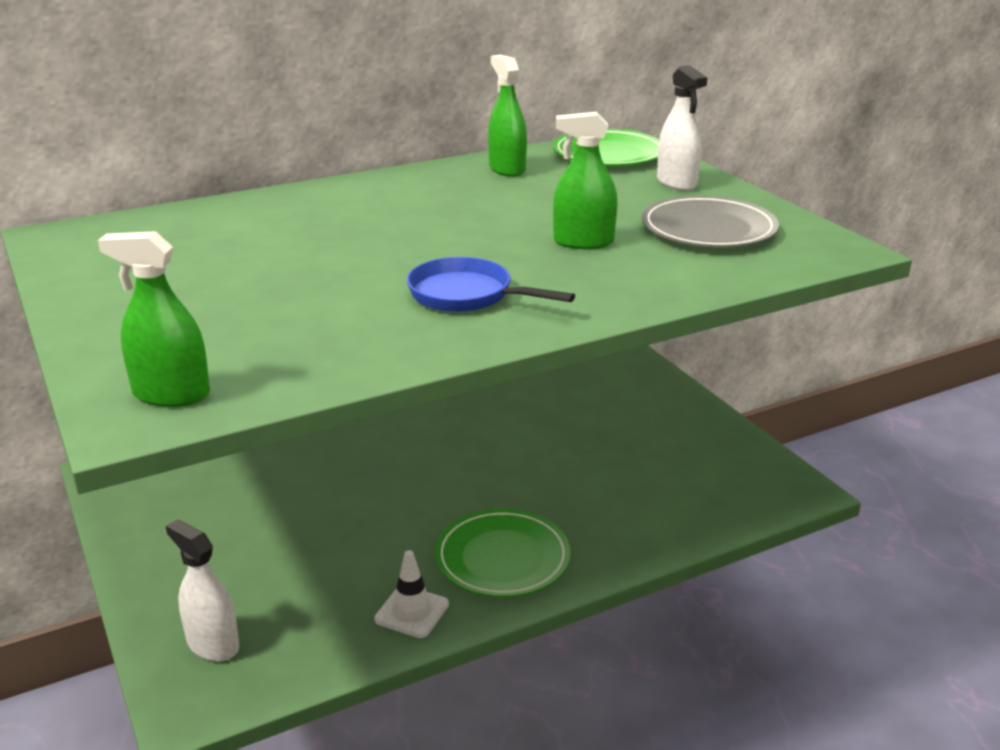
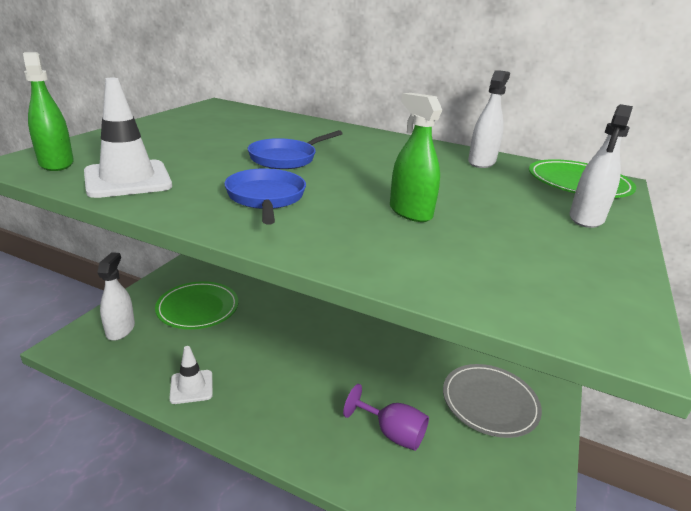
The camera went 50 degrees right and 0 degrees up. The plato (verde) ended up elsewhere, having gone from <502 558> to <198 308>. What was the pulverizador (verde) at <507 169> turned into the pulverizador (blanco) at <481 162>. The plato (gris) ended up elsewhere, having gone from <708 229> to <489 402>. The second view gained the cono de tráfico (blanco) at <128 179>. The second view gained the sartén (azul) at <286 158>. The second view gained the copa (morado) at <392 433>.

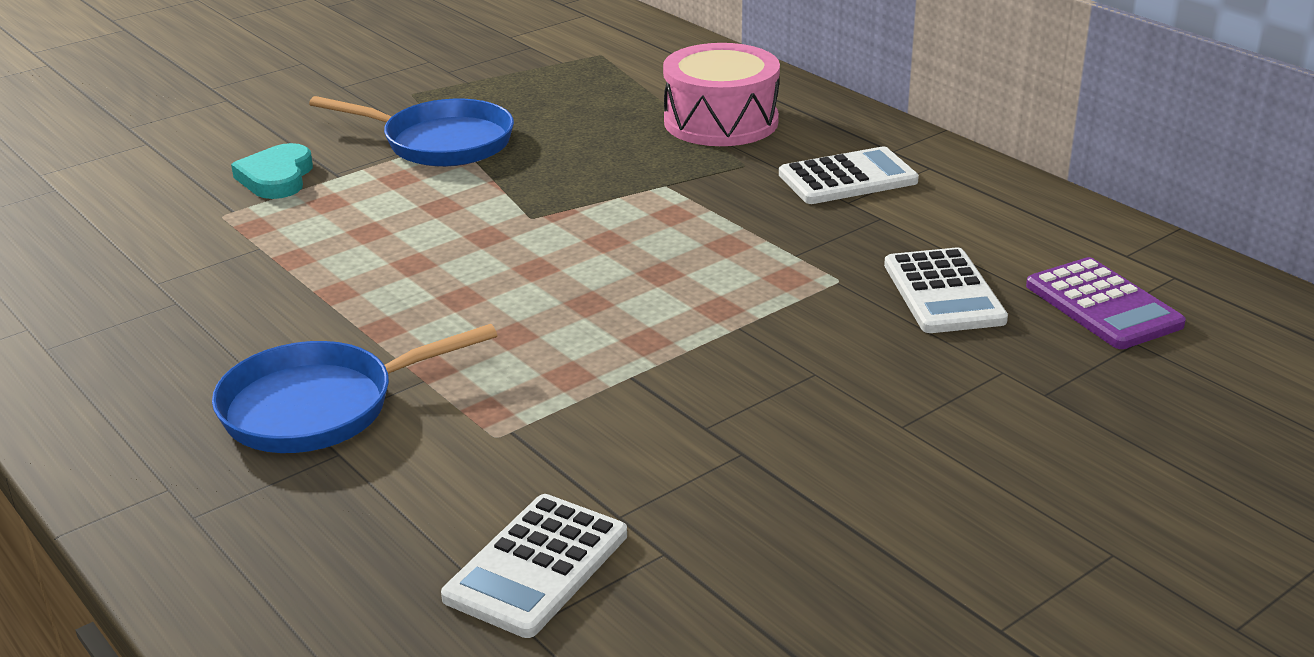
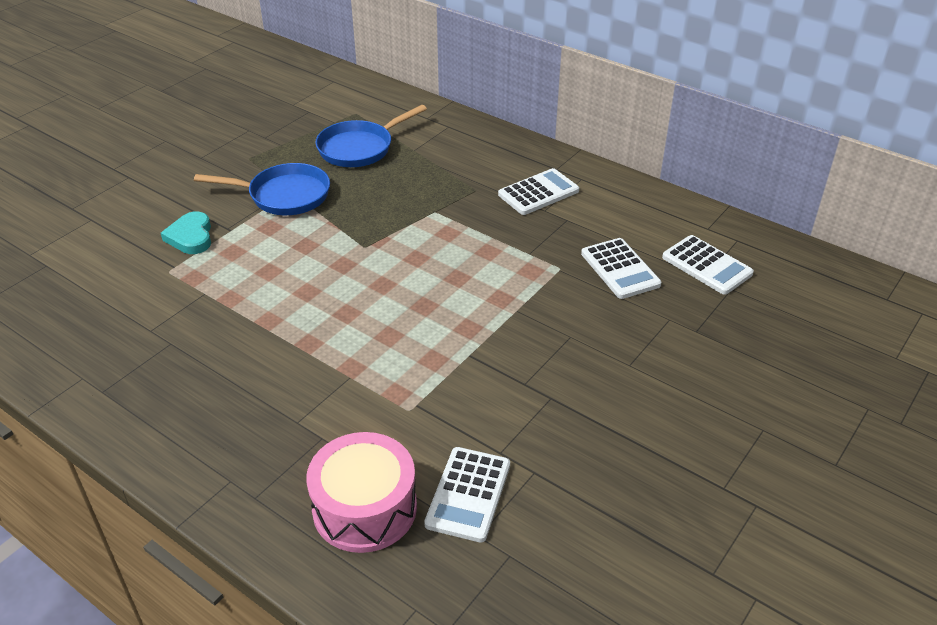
The camera went 15 degrees left and 10 degrees up. The sartén (azul) ended up elsewhere, having gone from <319 407> to <359 148>. The tambor (rosa) ended up elsewhere, having gone from <721 121> to <365 508>. What was the calculadora (morado) at <1103 305> turned into the calculadora (blanco) at <706 265>.

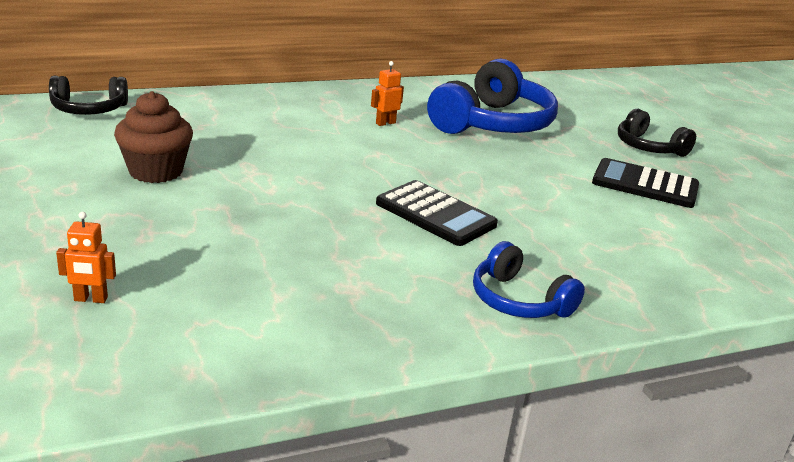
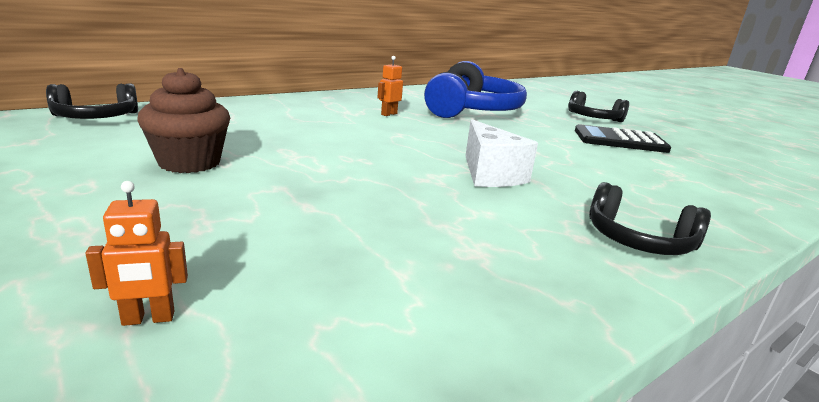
The camera went 15 degrees left and 5 degrees down. Where the calculadora (negro) stood at <435 214>, the queso (blanco) came to stand at <490 174>. What was the auriculares (azul) at <519 300> turned into the auriculares (negro) at <638 240>.

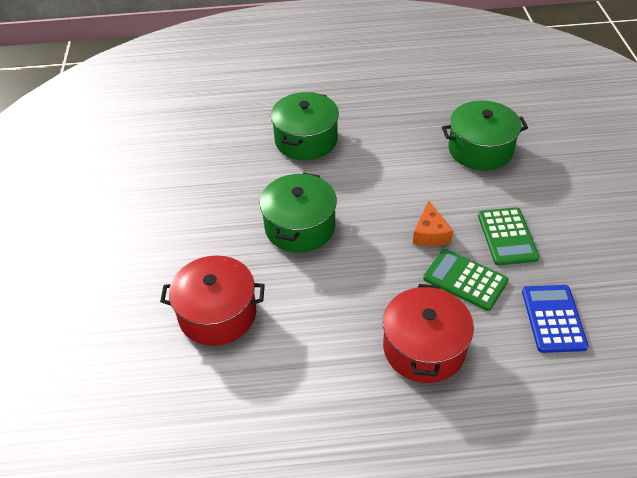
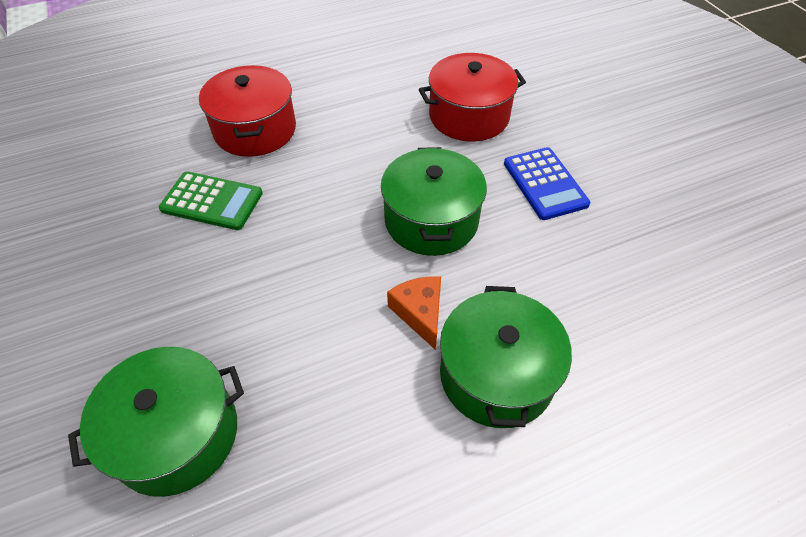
The camera went 160 degrees right and 5 degrees up. The queso (naranja) ended up elsewhere, having gone from <430 234> to <420 313>. The second view lost the calculadora (verde) at <507 236>. The calculadora (azul) ended up elsewhere, having gone from <553 319> to <545 183>.

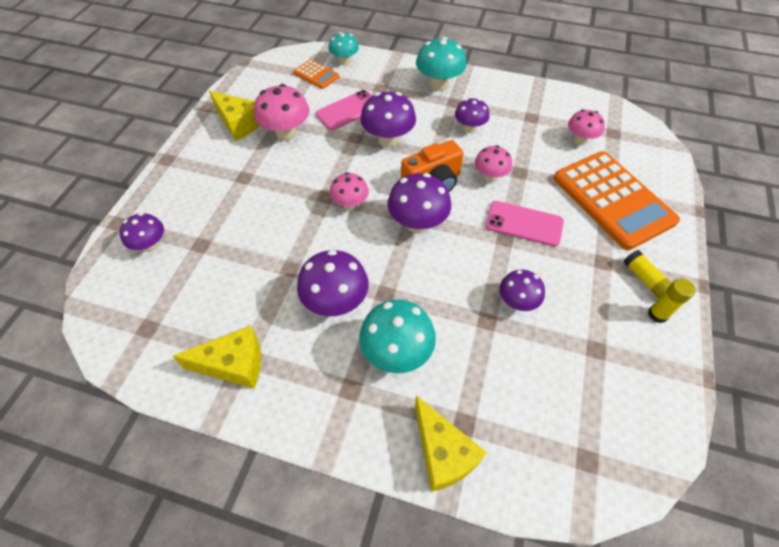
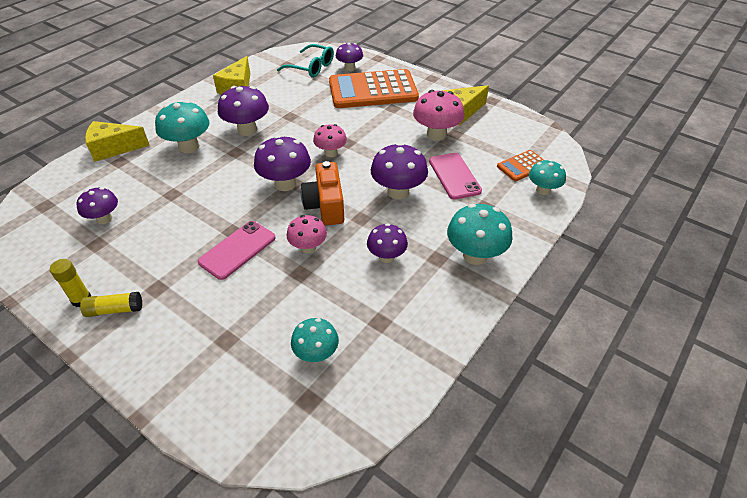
The camera went 110 degrees right and 10 degrees down. The seta (morado) ended up elsewhere, having gone from <517 302> to <104 219>. The calculadora (naranja) ended up elsewhere, having gone from <612 200> to <373 90>. What was the seta (rosa) at <580 140> turned into the seta (turquesa) at <316 354>. The second view gained the gafas (turquesa) at <311 67>.

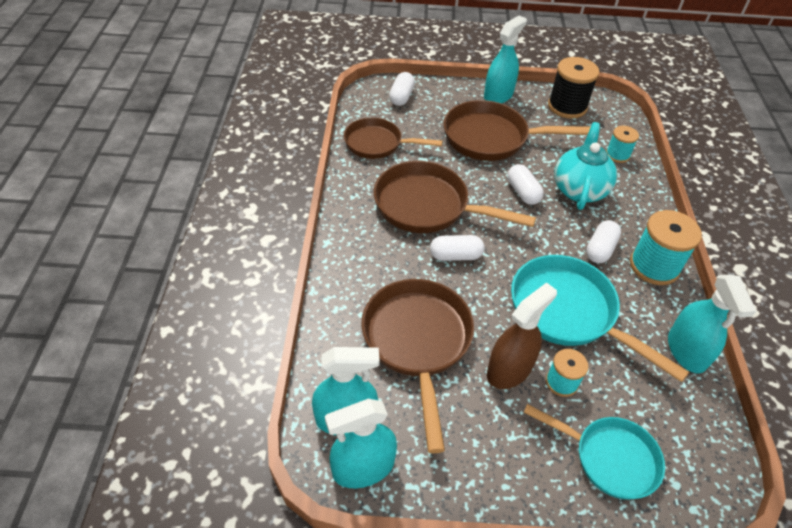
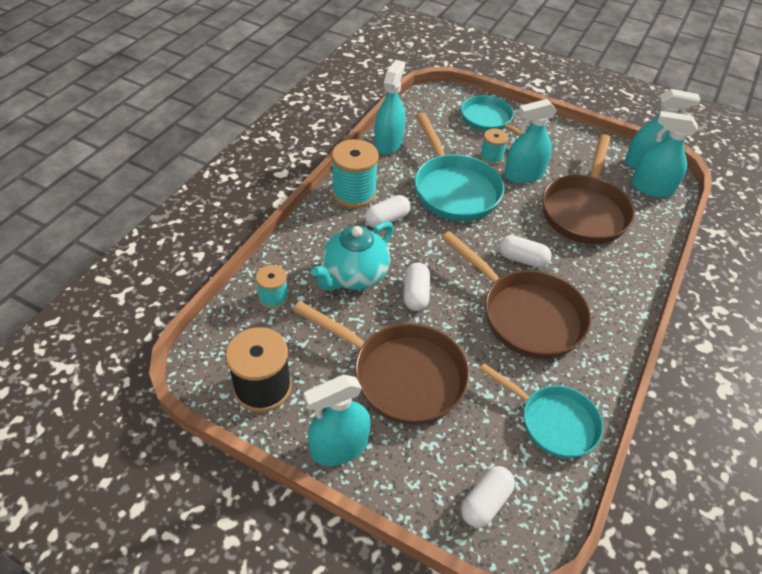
The camera went 155 degrees left and 0 degrees up. What was the sartén (marrón) at <377 144> turned into the sartén (turquesa) at <553 421>. What was the pulverizador (marrón) at <509 369> turned into the pulverizador (turquesa) at <523 175>.

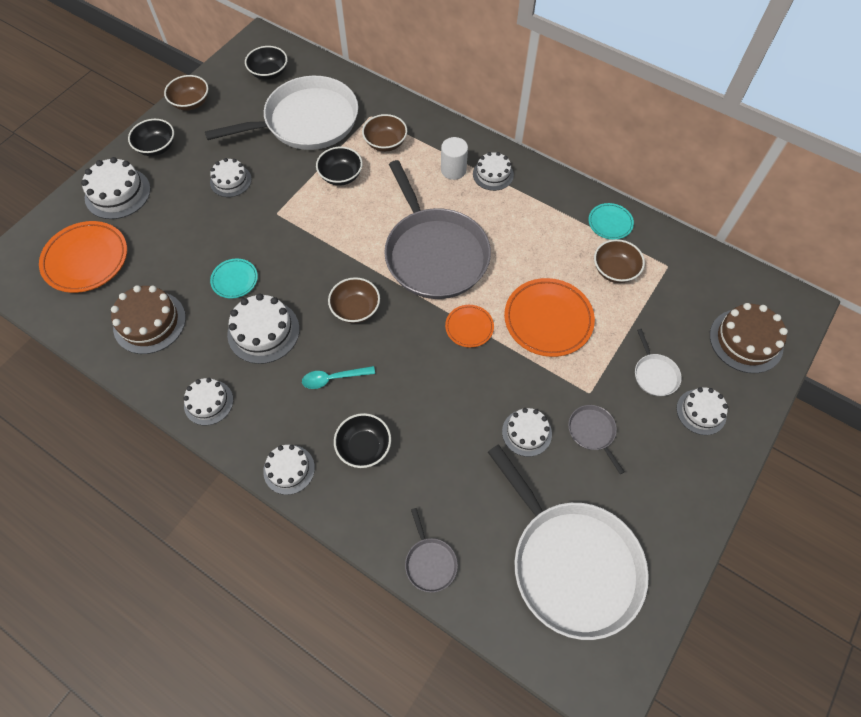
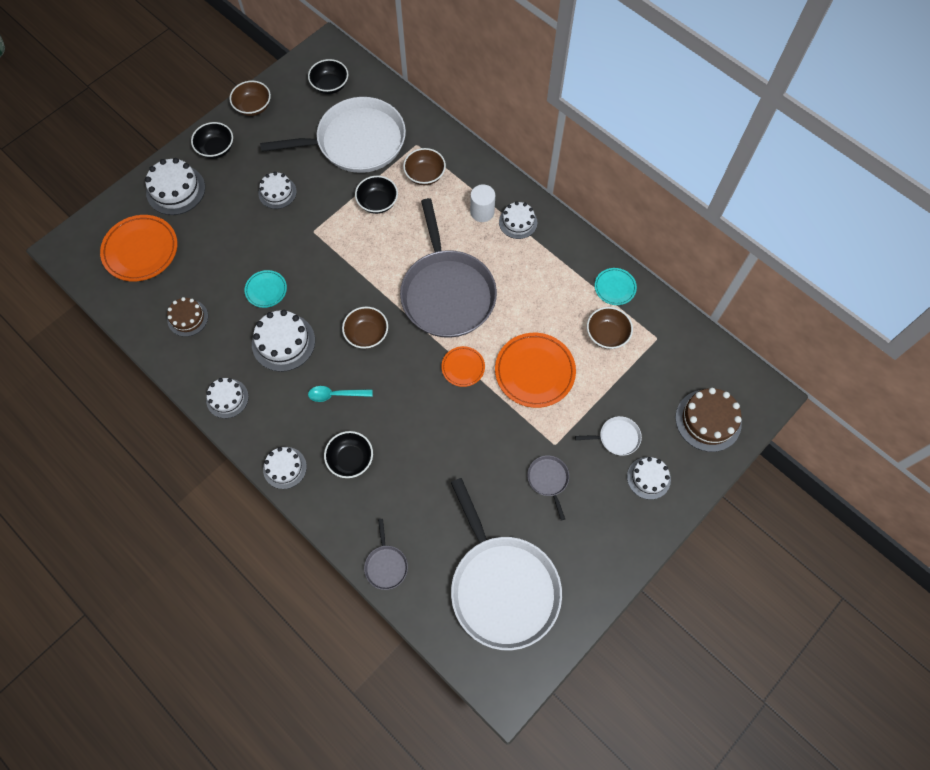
The camera went 10 degrees right and 5 degrees up. The size of the tarta (marrón) at <149 322> changed by a factor of 0.65. The second view lost the tarta (blanco) at <526 432>. The sartén (blanco) at <654 374> ended up facing another way, 90 degrees counterclockwise from before.

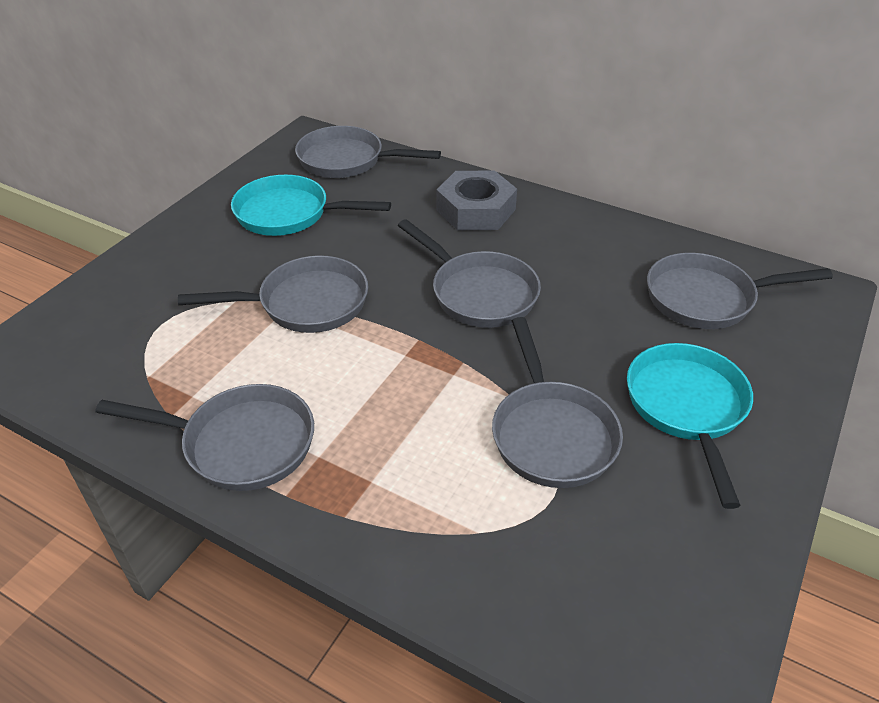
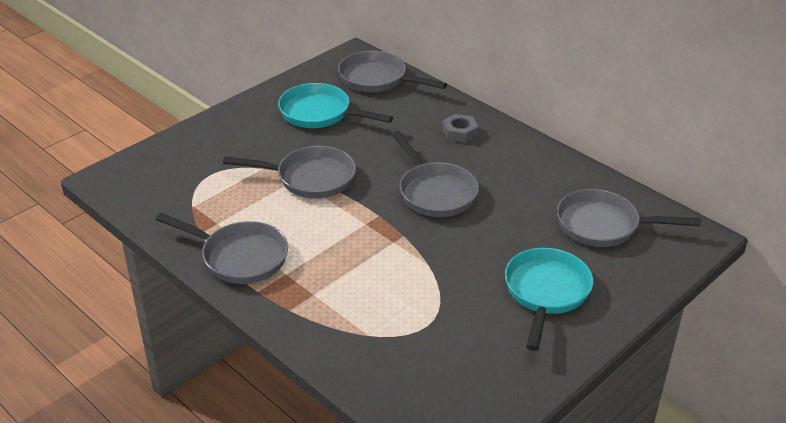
The camera went 15 degrees right and 5 degrees down. The size of the tuerca (gris) at <476 210> changed by a factor of 0.58. The second view lost the sartén (gris) at <551 434>.

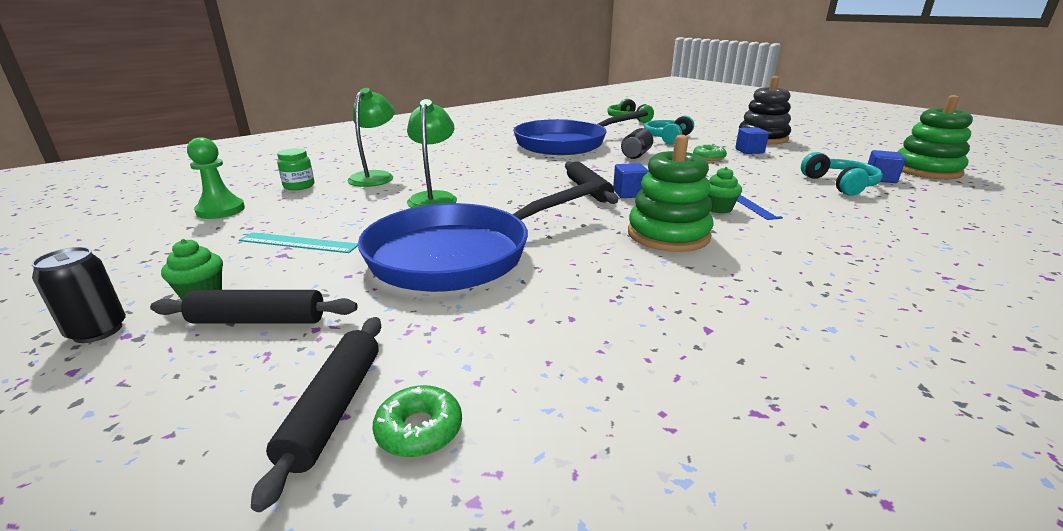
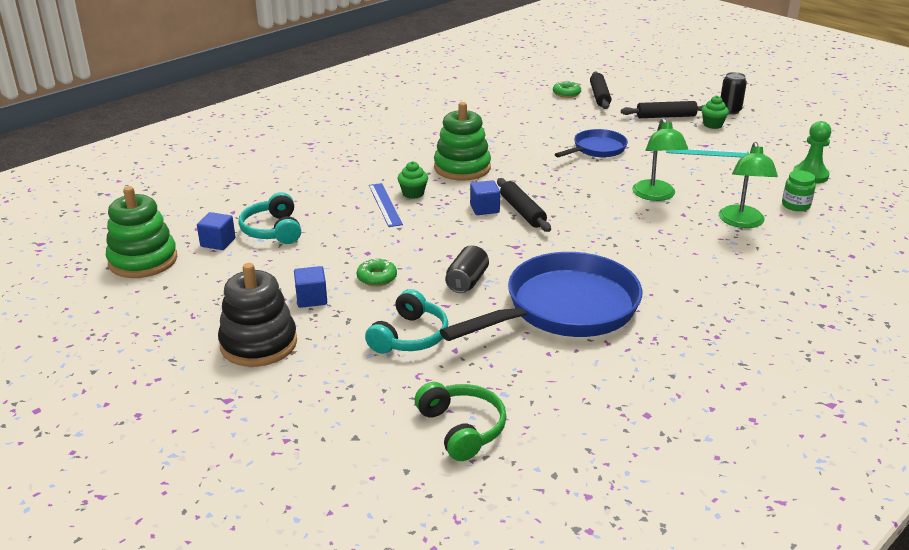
The camera went 175 degrees right and 5 degrees up. The size of the sartén (azul) at <459 254> changed by a factor of 0.53.

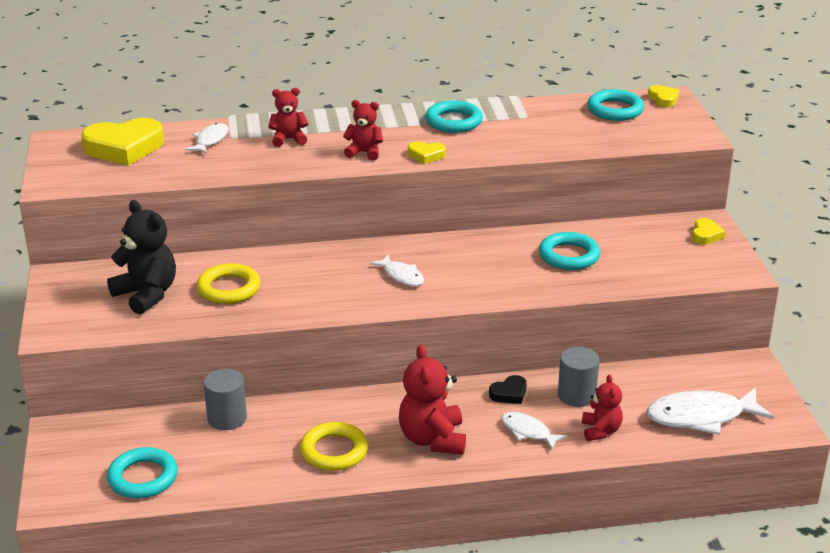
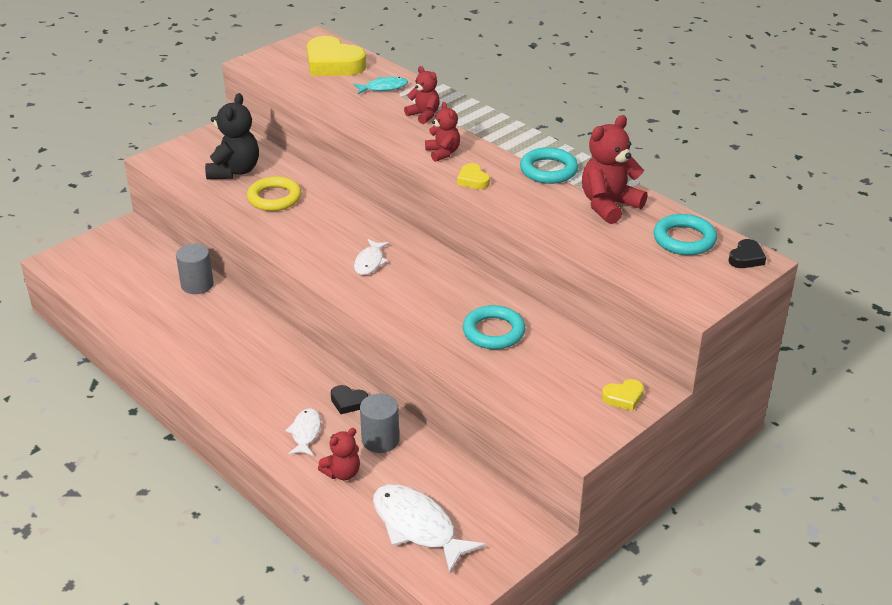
The camera went 55 degrees right and 5 degrees up. The second view lost the anillo (turquesa) at <143 478>. What was the pez (blanco) at <210 140> turned into the pez (turquesa) at <383 88>. The second view lost the anillo (amarillo) at <334 451>. The osito (rojo) ended up elsewhere, having gone from <433 439> to <609 205>. What was the corazón (amarillo) at <663 99> turned into the corazón (negro) at <746 258>.

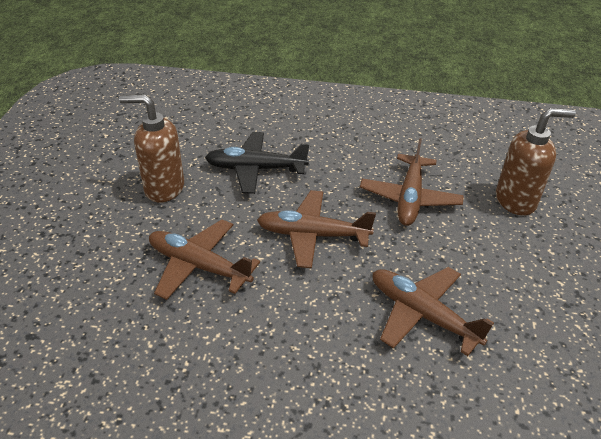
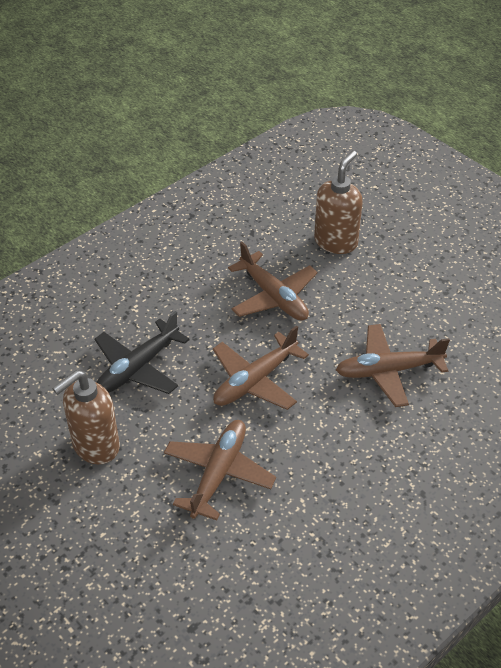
The camera went 50 degrees left and 5 degrees up. The avión (marrón) at <198 266> ended up facing another way, 135 degrees clockwise from before.

